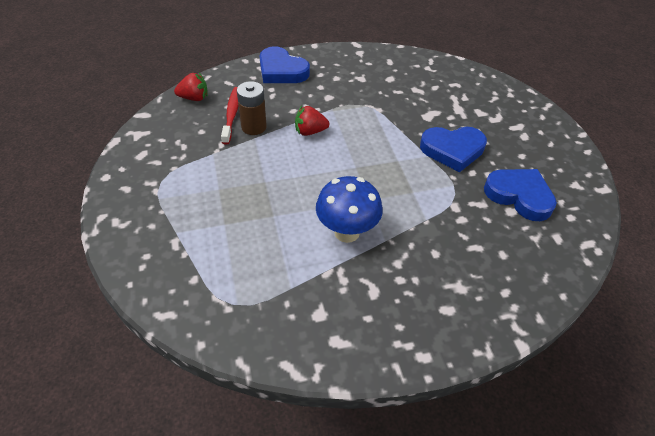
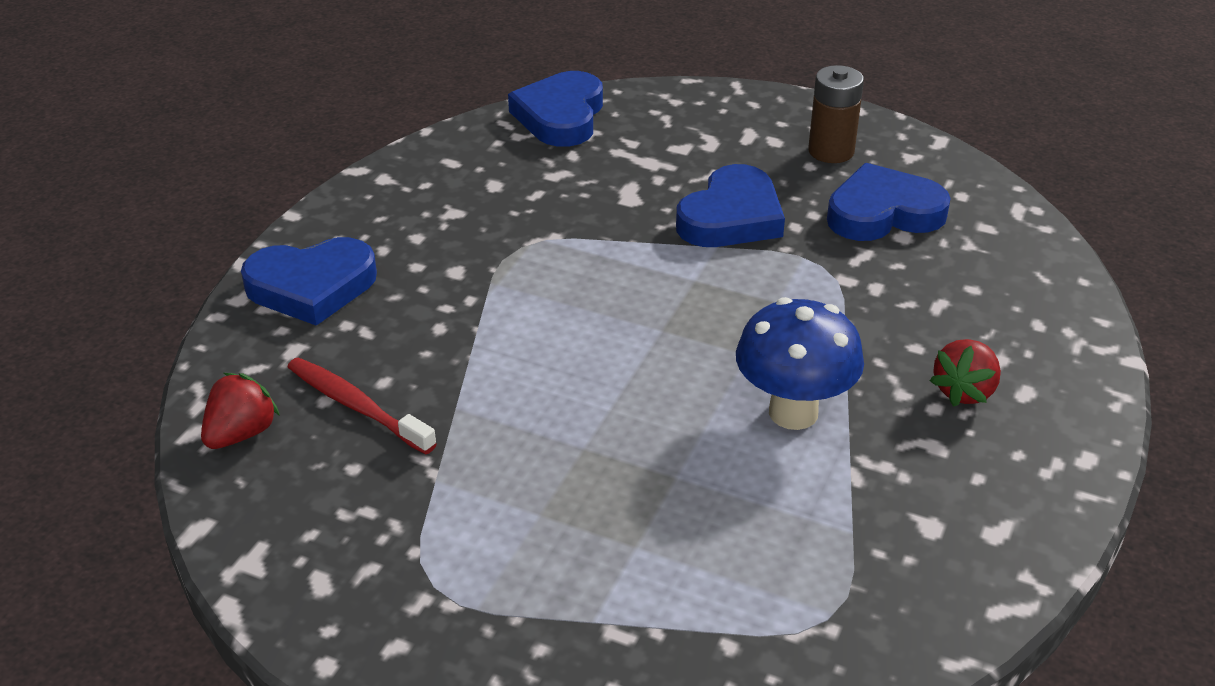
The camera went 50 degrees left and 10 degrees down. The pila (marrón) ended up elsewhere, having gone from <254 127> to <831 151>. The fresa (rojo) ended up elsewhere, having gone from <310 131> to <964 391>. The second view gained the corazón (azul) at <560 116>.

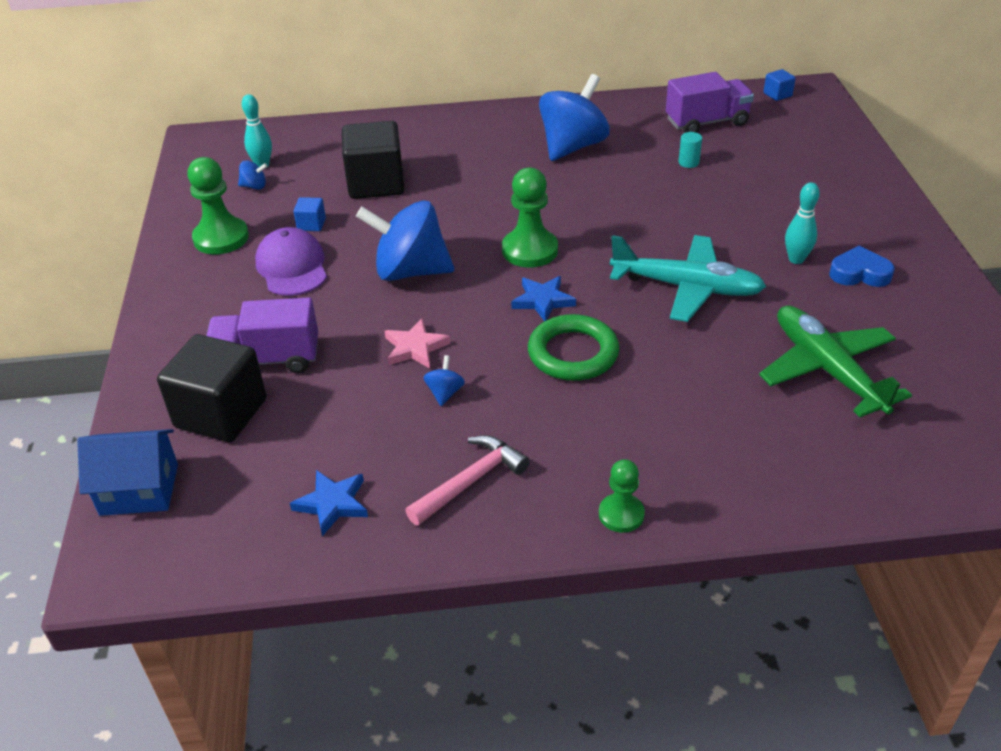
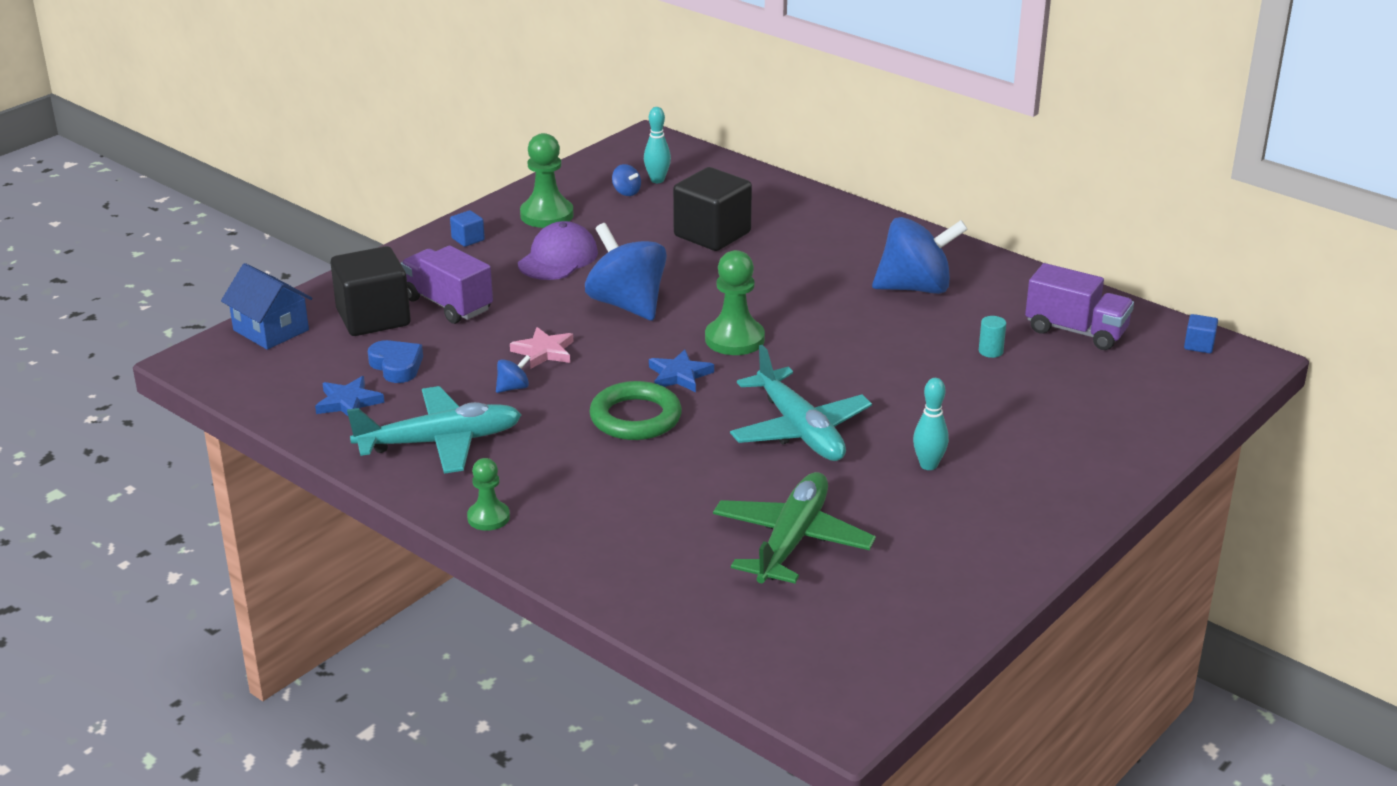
The camera went 45 degrees right and 10 degrees down. The cubo (azul) ended up elsewhere, having gone from <311 224> to <468 239>. Where the martillo (rosa) stood at <471 481>, the avión (turquesa) came to stand at <439 442>. The corazón (azul) ended up elsewhere, having gone from <859 273> to <396 366>.

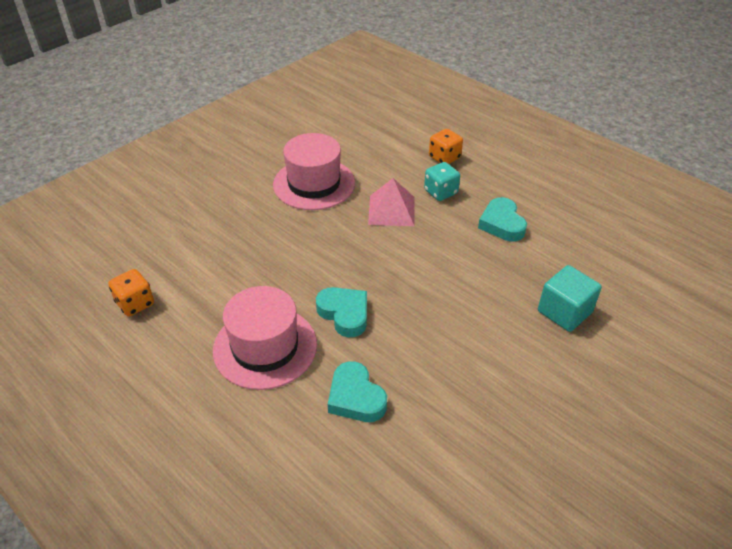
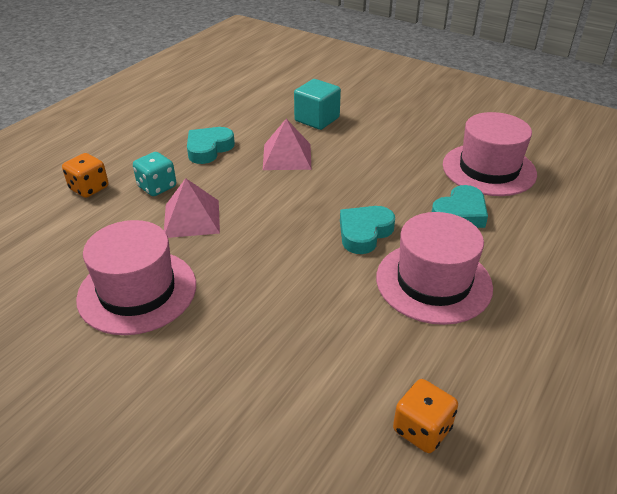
The camera went 100 degrees left and 5 degrees down. The corazón (turquesa) at <502 224> ended up facing another way, 150 degrees clockwise from before. The second view gained the pirámide (rosa) at <287 156>. The second view gained the sombrero (rosa) at <489 169>.

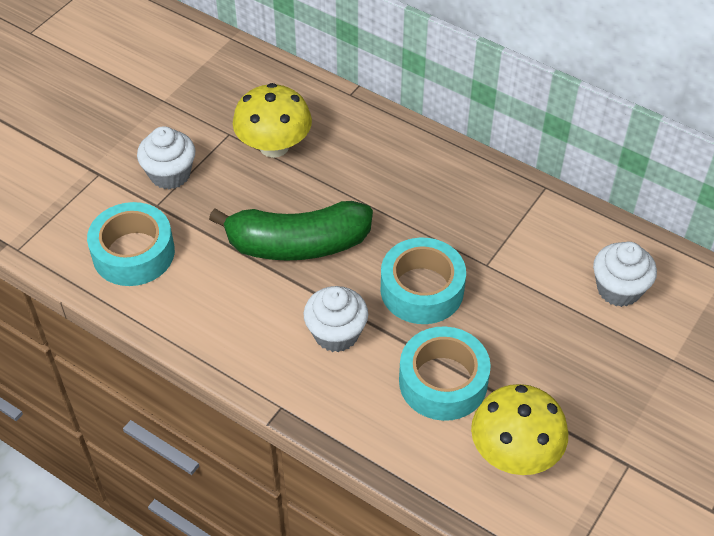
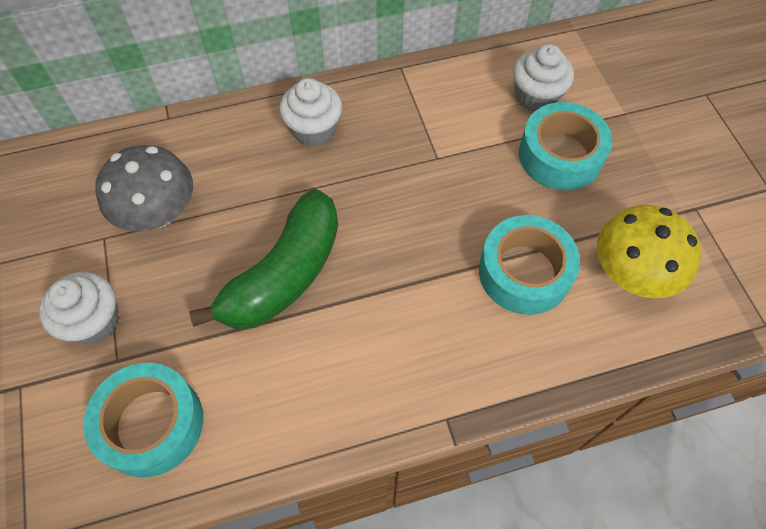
The camera went 50 degrees left and 10 degrees up. What was the seta (amarillo) at <274 146> turned into the seta (gris) at <158 213>. The magdalena (blanco) ended up elsewhere, having gone from <336 334> to <314 129>. The cinta adhesiva (turquesa) ended up elsewhere, having gone from <422 289> to <560 155>.

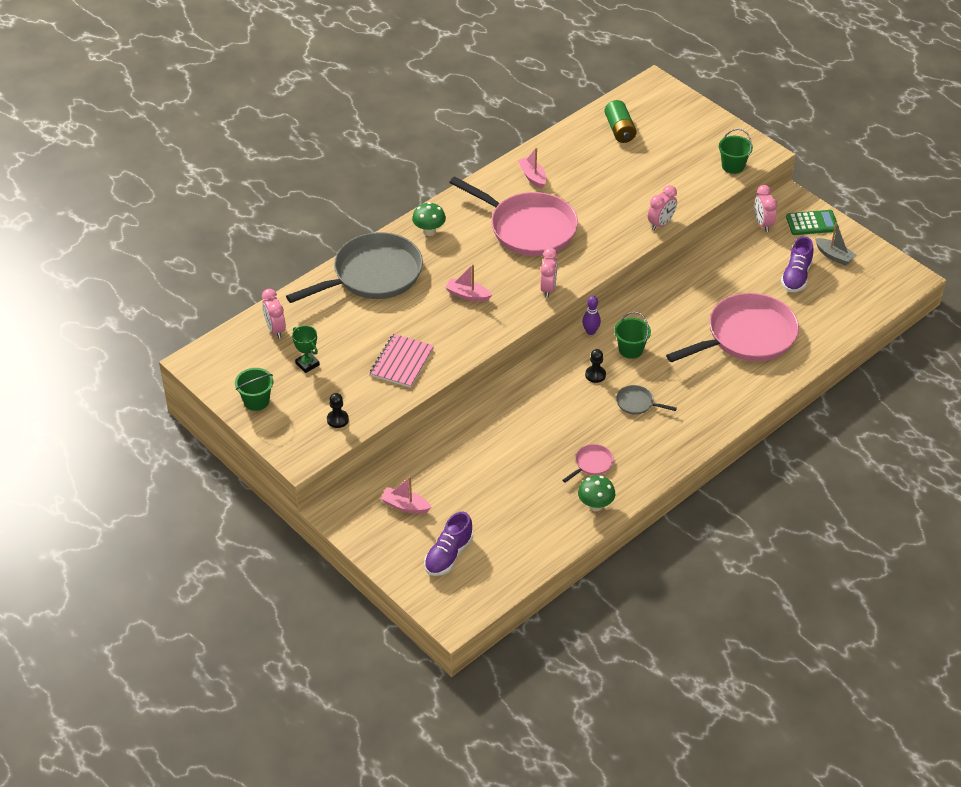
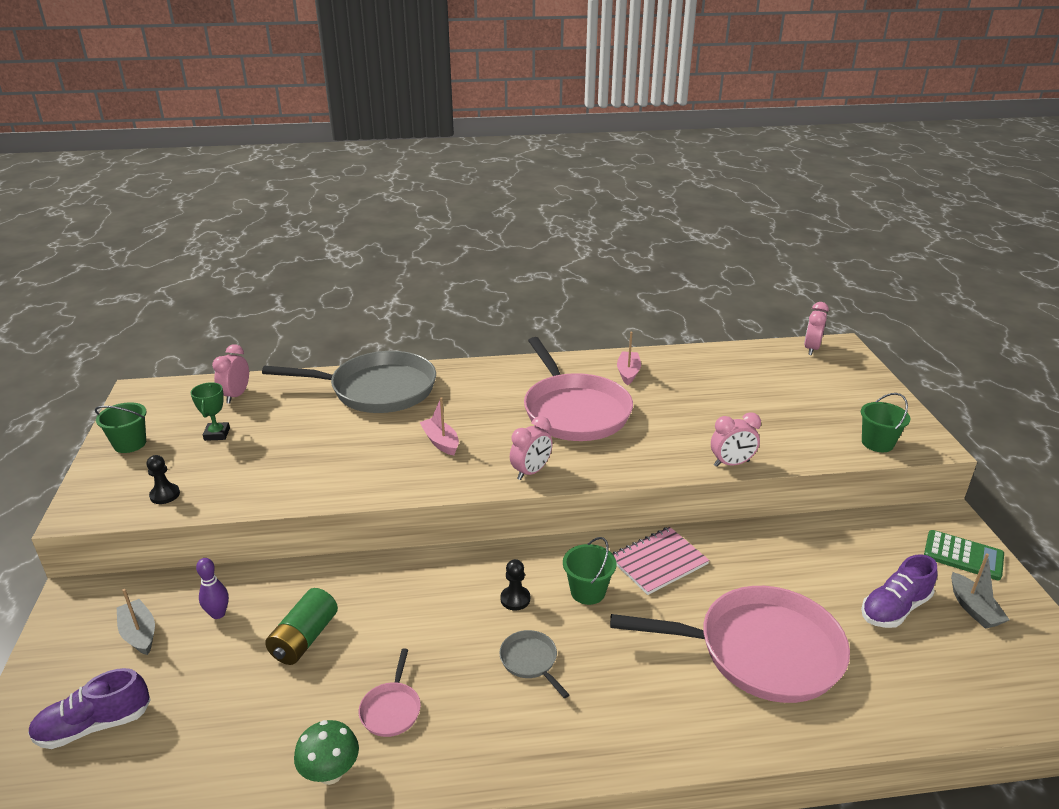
The camera went 35 degrees right and 15 degrees down. The cuaderno (rosa) ended up elsewhere, having gone from <402 362> to <658 562>. What was the barco (rosa) at <405 506> turned into the barco (gris) at <139 633>. The second view lost the seta (verde) at <429 231>. The sartén (rosa) at <592 464> ended up facing another way, 105 degrees clockwise from before. The bolo (morado) ended up elsewhere, having gone from <590 331> to <218 614>. The pila (verde) ended up elsewhere, having gone from <619 130> to <304 638>. The despertador (rosa) ended up elsewhere, having gone from <762 224> to <811 349>.

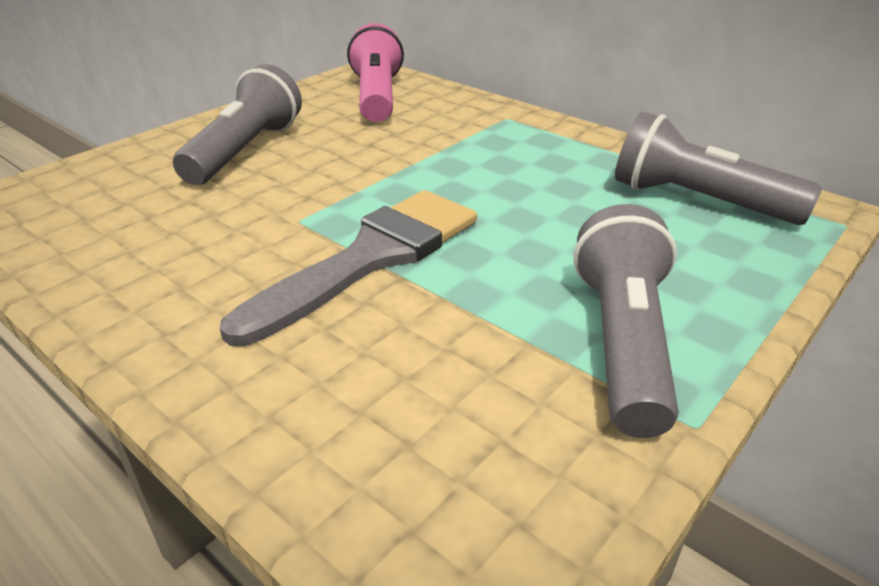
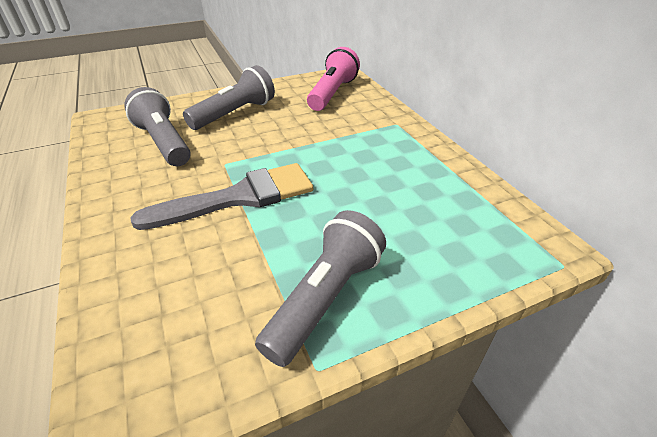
The camera went 25 degrees right and 5 degrees up. The lámpara de mano (gris) ended up elsewhere, having gone from <697 201> to <163 142>.

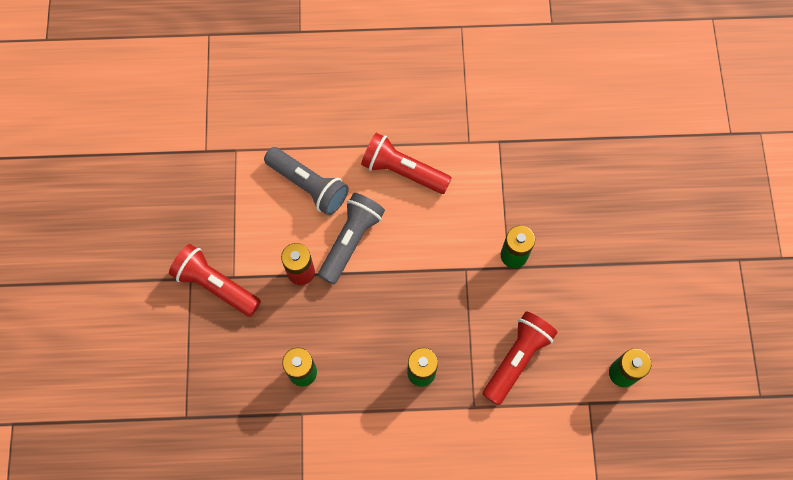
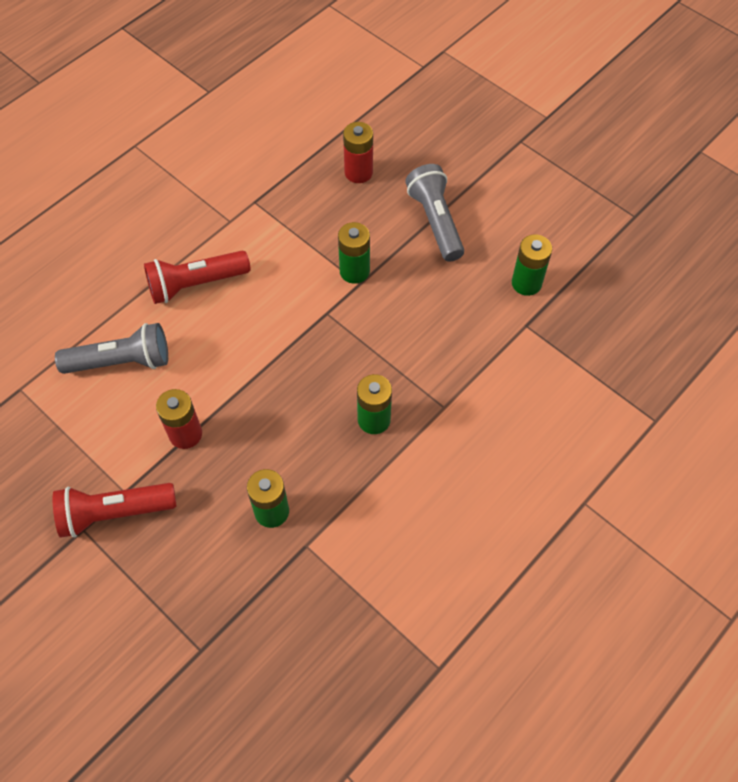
The camera went 45 degrees left and 10 degrees down. The lámpara de mano (gris) ended up elsewhere, having gone from <351 240> to <435 221>. The second view lost the lámpara de mano (rojo) at <517 359>. The second view gained the pila (rojo) at <358 172>.

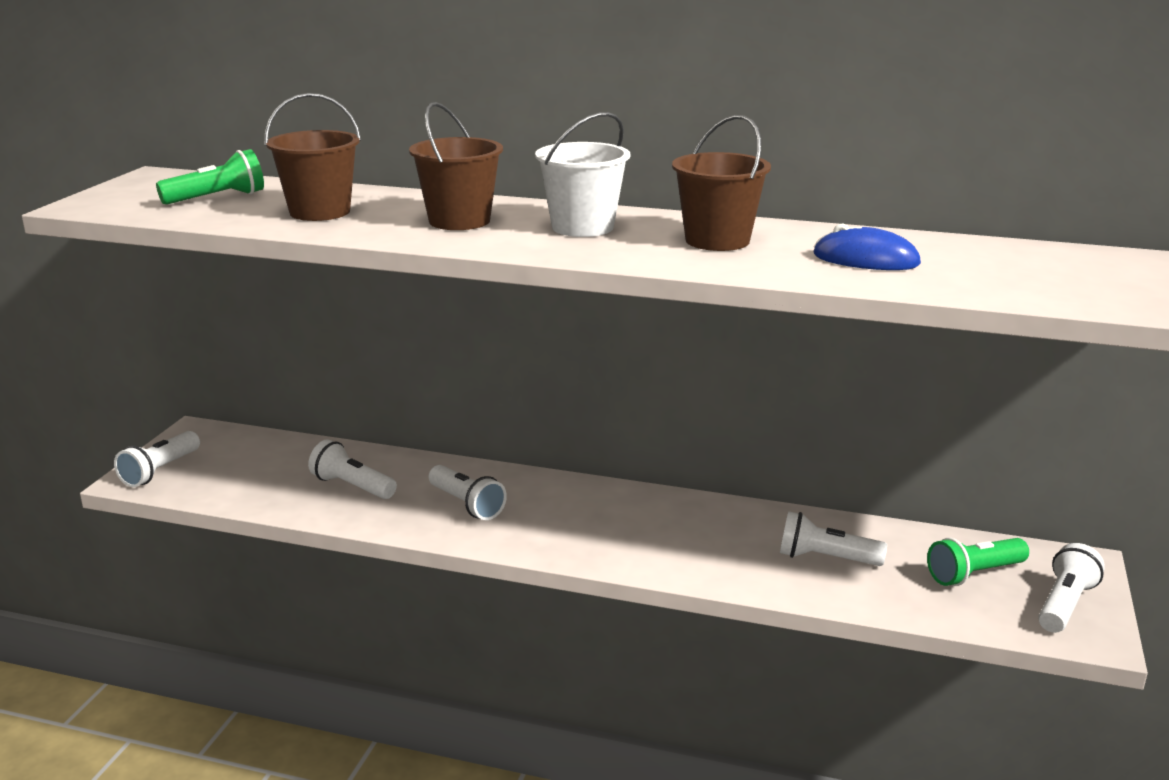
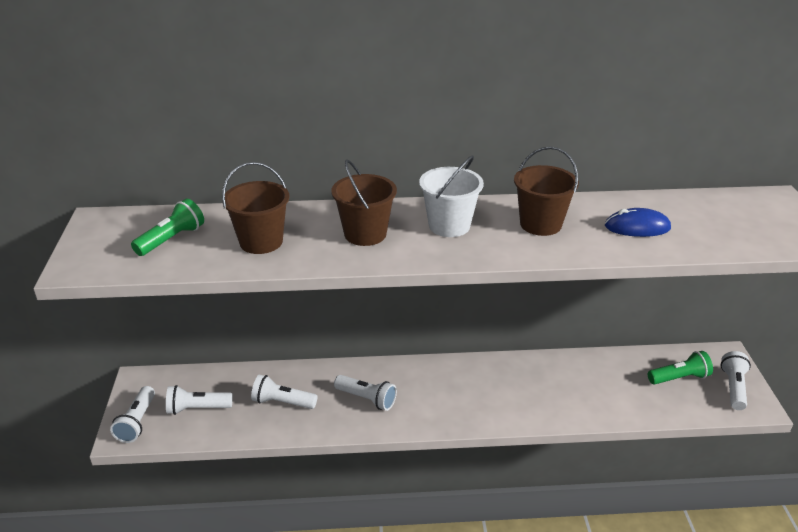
The camera went 20 degrees left and 10 degrees up. The lámpara de mano (blanco) ended up elsewhere, having gone from <825 558> to <197 408>. The lámpara de mano (verde) at <974 574> ended up facing another way, 150 degrees counterclockwise from before.

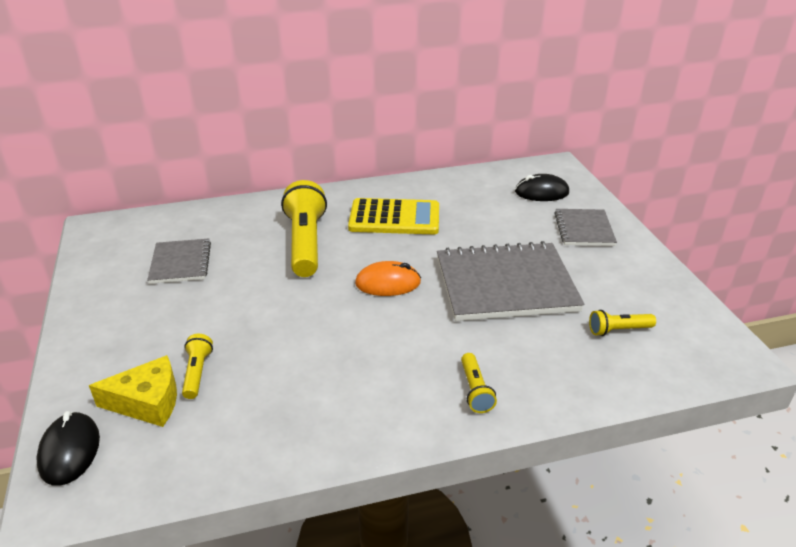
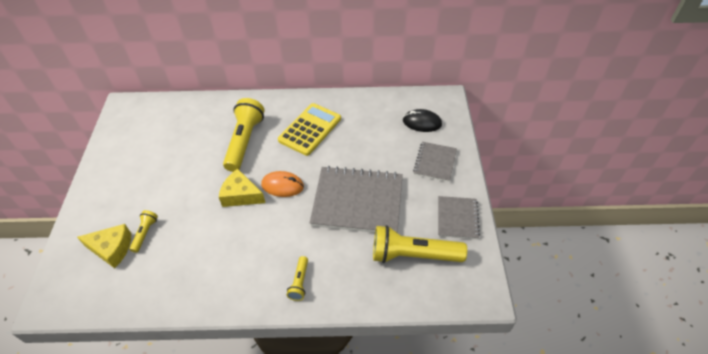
The camera went 15 degrees right and 15 degrees up. The second view lost the ratón (negro) at <69 451>. The cuaderno (gris) ended up elsewhere, having gone from <180 263> to <457 218>. The calculadora (amarillo) at <394 218> ended up facing another way, 75 degrees counterclockwise from before. The size of the lámpara de mano (amarillo) at <618 330> changed by a factor of 2.09. The second view gained the queso (amarillo) at <241 195>.

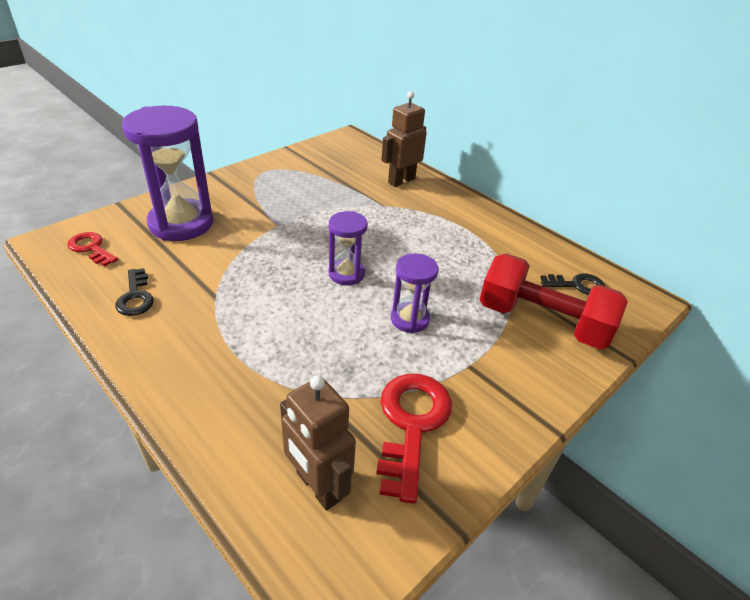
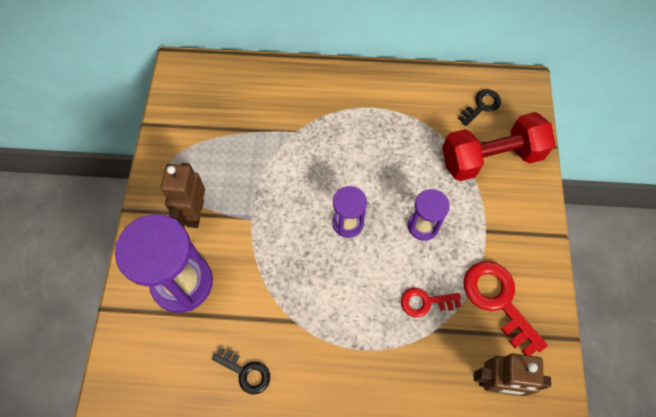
The camera went 40 degrees left and 25 degrees up. The llave (rojo) ended up elsewhere, having gone from <91 248> to <425 302>. The robot (marrón) ended up elsewhere, having gone from <401 180> to <195 213>.

